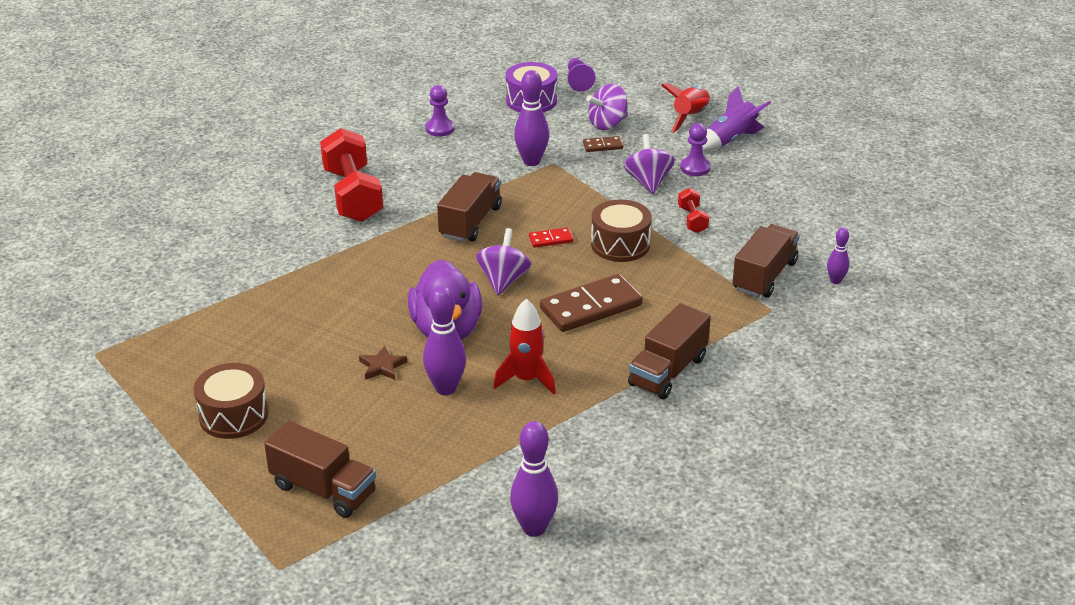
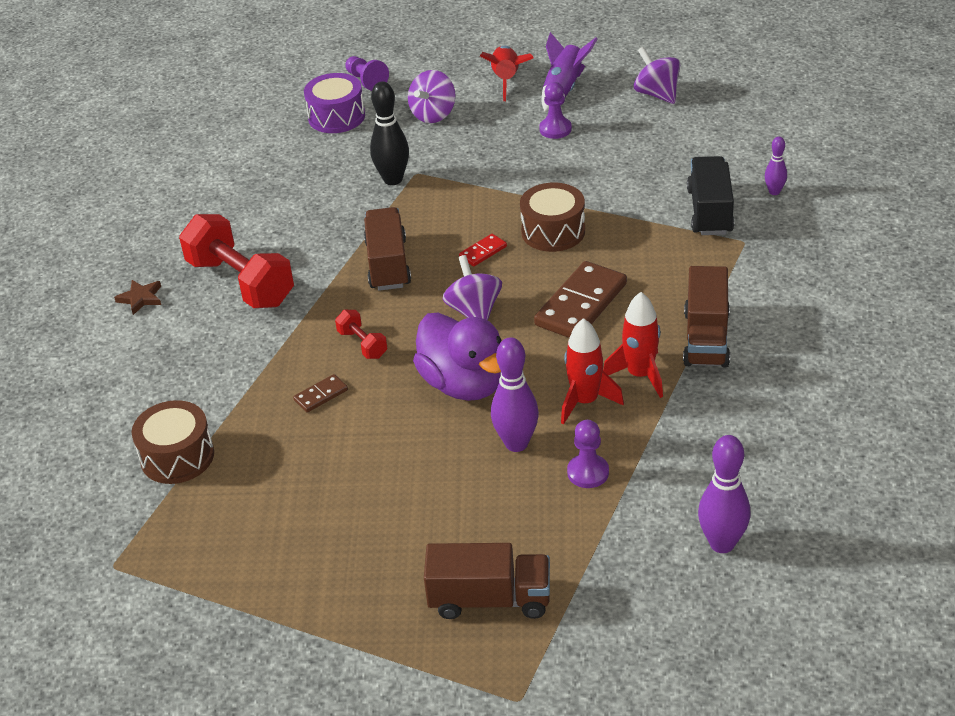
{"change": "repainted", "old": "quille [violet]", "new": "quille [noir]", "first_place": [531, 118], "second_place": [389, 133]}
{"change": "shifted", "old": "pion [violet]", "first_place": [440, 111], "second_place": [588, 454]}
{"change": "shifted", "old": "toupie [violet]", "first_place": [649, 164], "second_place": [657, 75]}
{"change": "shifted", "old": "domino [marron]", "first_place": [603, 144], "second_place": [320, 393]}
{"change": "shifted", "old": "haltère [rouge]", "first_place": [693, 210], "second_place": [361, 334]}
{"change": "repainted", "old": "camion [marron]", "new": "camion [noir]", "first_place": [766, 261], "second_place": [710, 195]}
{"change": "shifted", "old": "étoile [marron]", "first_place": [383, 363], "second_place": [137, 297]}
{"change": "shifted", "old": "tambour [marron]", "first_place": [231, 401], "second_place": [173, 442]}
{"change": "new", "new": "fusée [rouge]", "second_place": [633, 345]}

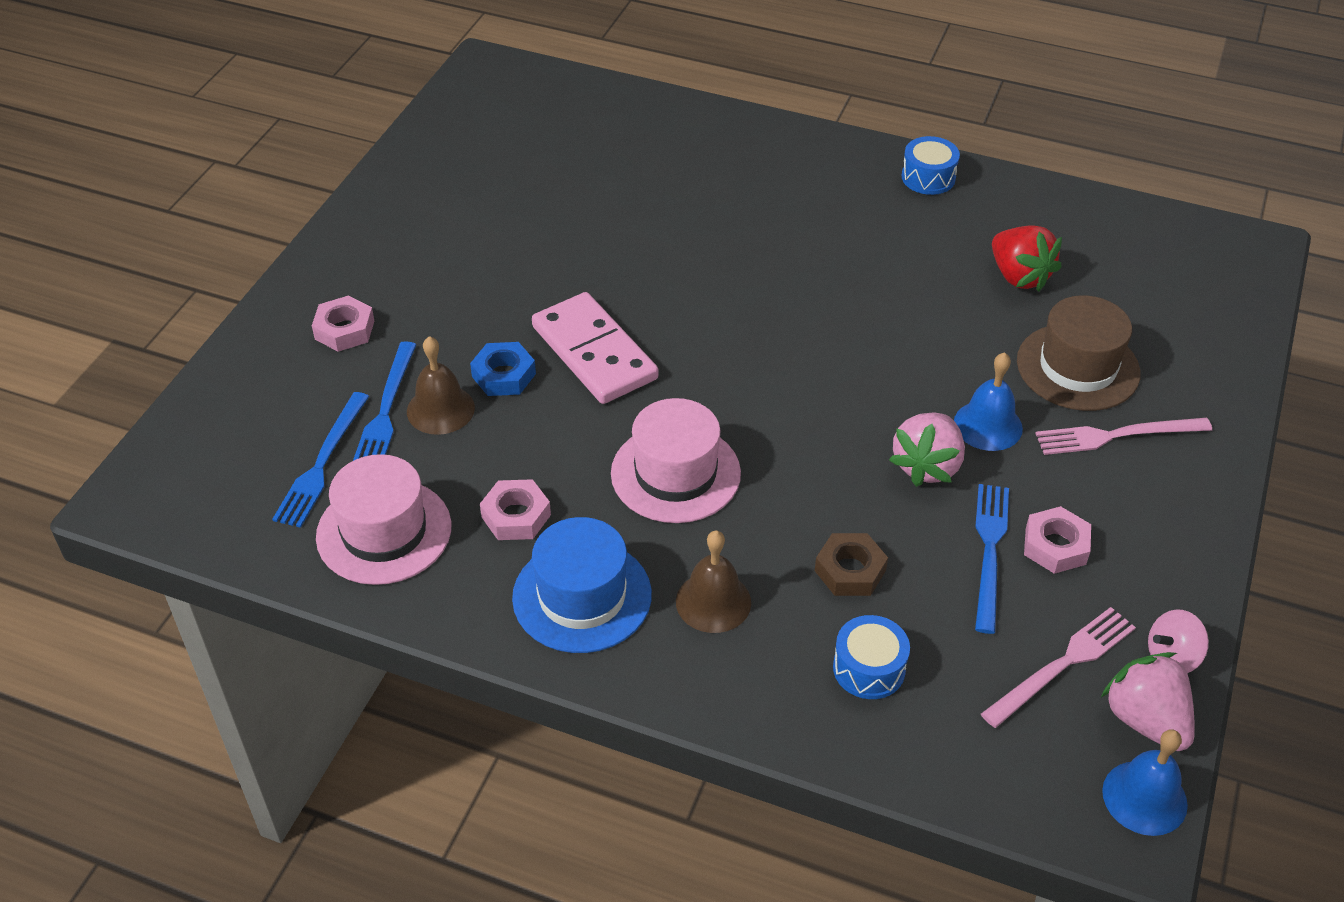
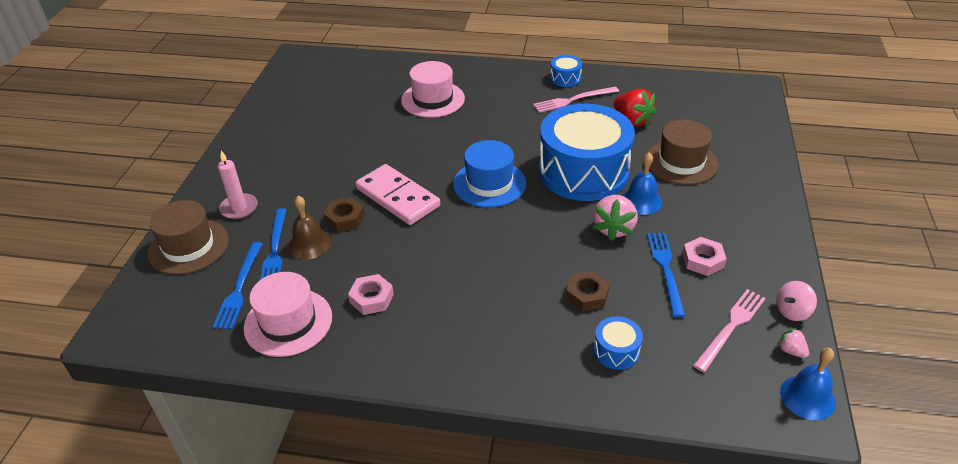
{"change": "swapped", "old": "écrou [rose]", "new": "bougie [rose]", "first_place": [343, 323], "second_place": [238, 185]}
{"change": "repainted", "old": "écrou [bleu]", "new": "écrou [marron]", "first_place": [503, 369], "second_place": [344, 214]}
{"change": "shifted", "old": "chapeau [rose]", "first_place": [676, 460], "second_place": [433, 89]}
{"change": "shifted", "old": "fourchette [rose]", "first_place": [1123, 436], "second_place": [576, 99]}
{"change": "shifted", "old": "chapeau [bleu]", "first_place": [582, 585], "second_place": [489, 174]}
{"change": "gone", "old": "cloche [marron]", "first_place": [713, 581]}
{"change": "scaled", "old": "fraise [rose]", "first_place": [1148, 701], "second_place": [793, 343], "factor": 0.51}
{"change": "new", "new": "tambour [bleu]", "second_place": [587, 152]}
{"change": "new", "new": "chapeau [marron]", "second_place": [188, 237]}

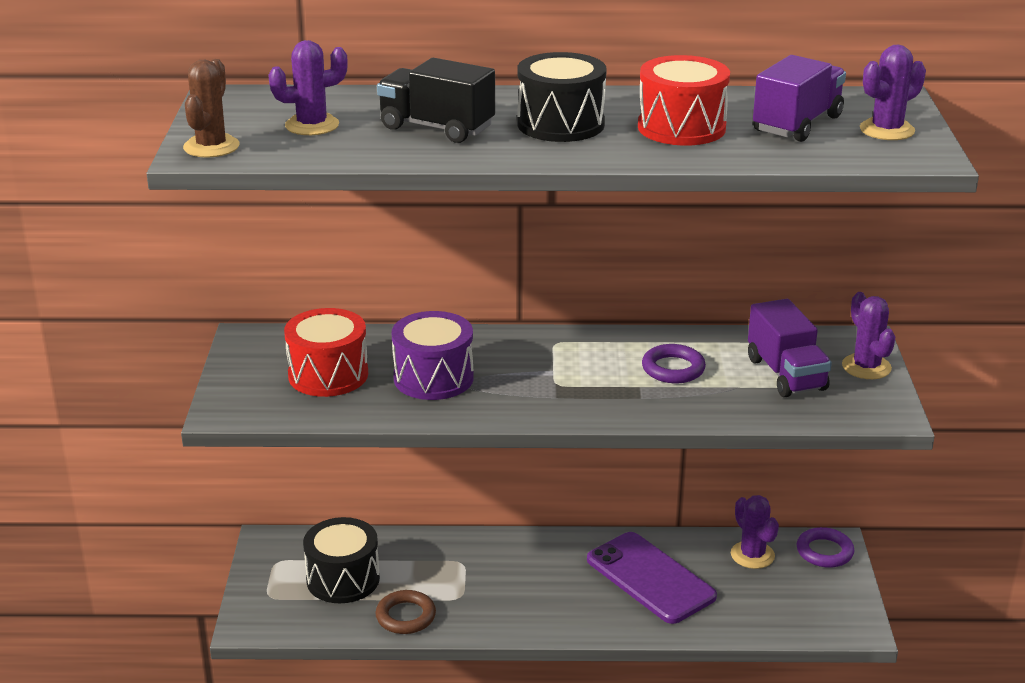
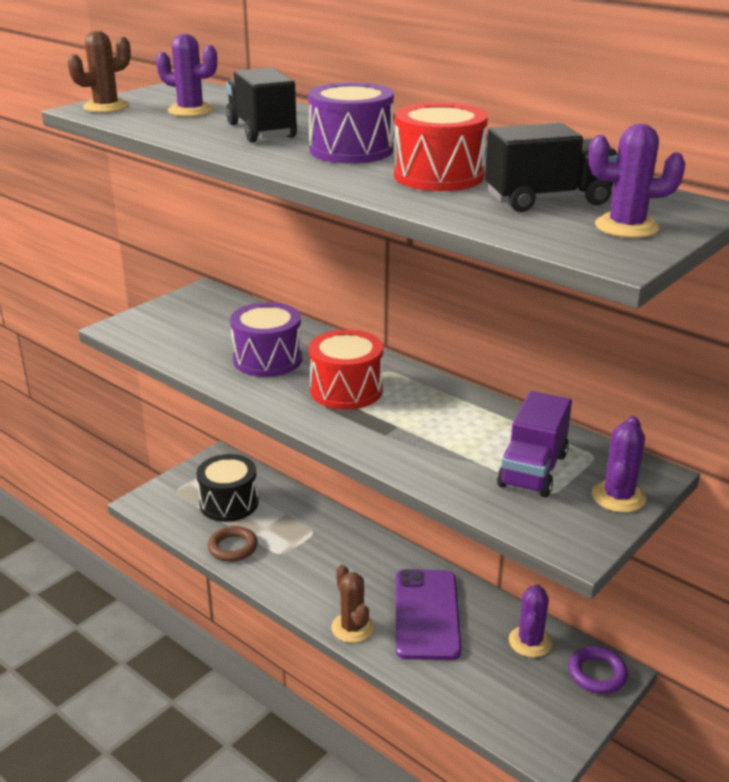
{"change": "repainted", "old": "tambour [noir]", "new": "tambour [violet]", "first_place": [562, 97], "second_place": [351, 123]}
{"change": "repainted", "old": "camion [violet]", "new": "camion [noir]", "first_place": [799, 98], "second_place": [551, 167]}
{"change": "shifted", "old": "tambour [rouge]", "first_place": [326, 352], "second_place": [346, 370]}
{"change": "gone", "old": "anneau [violet]", "first_place": [674, 363]}
{"change": "new", "new": "cactus [marron]", "second_place": [352, 604]}

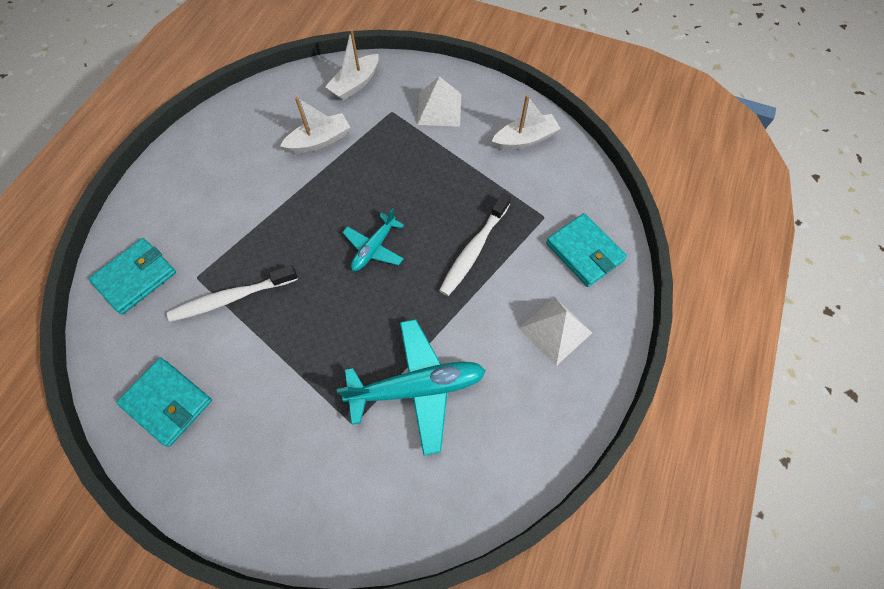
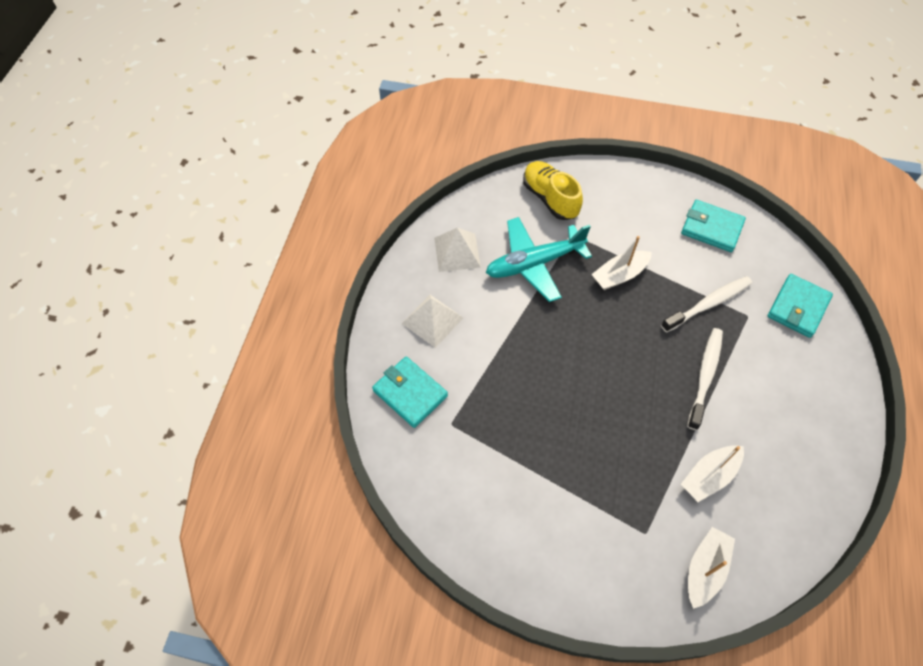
{"change": "shifted", "old": "pyramide [blanc]", "first_place": [439, 101], "second_place": [457, 250]}
{"change": "shifted", "old": "bateau [blanc]", "first_place": [526, 122], "second_place": [621, 263]}
{"change": "shifted", "old": "brosse à dents [blanc]", "first_place": [475, 244], "second_place": [705, 379]}
{"change": "gone", "old": "avion [turquoise]", "first_place": [373, 239]}
{"change": "new", "new": "chaussure [jaune]", "second_place": [553, 190]}

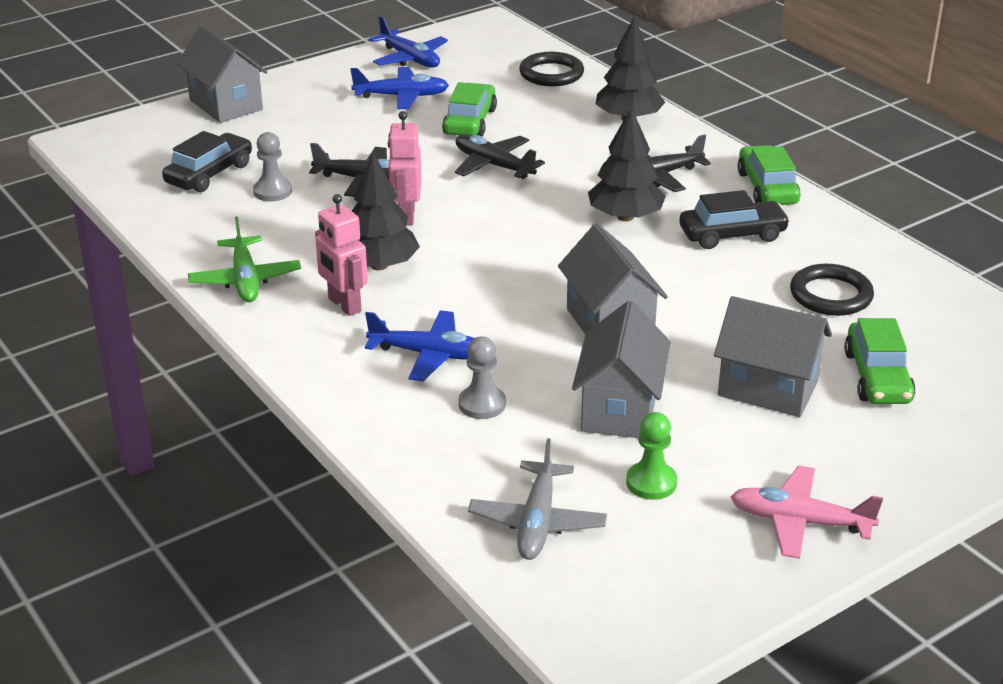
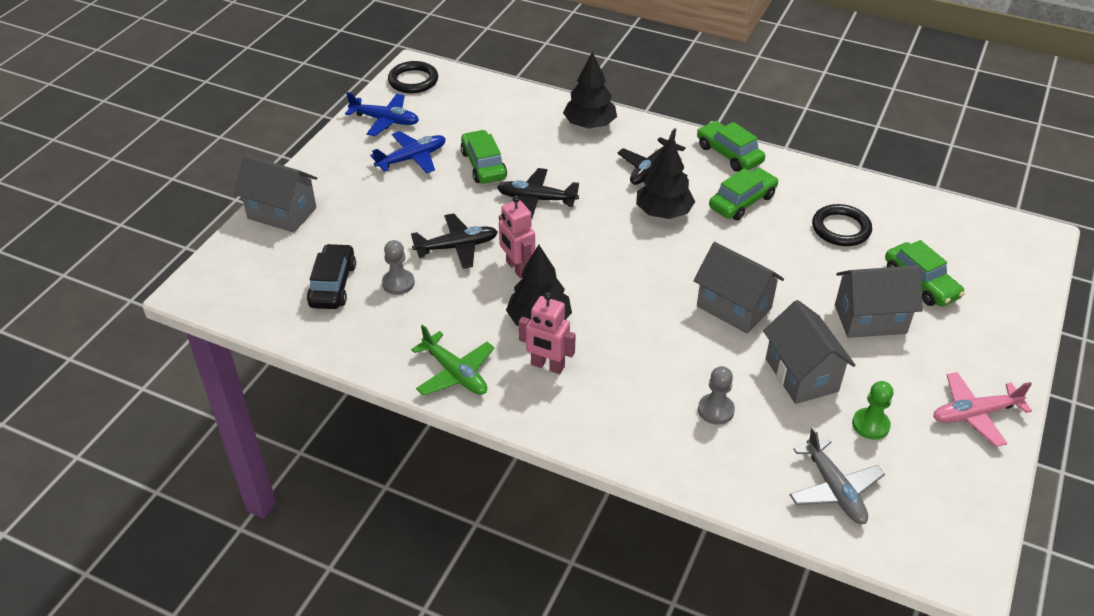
{"change": "shifted", "old": "anneau [noir]", "first_place": [551, 69], "second_place": [413, 77]}
{"change": "repainted", "old": "voiture [noir]", "new": "voiture [vert]", "first_place": [735, 219], "second_place": [744, 194]}
{"change": "gone", "old": "avion [bleu]", "first_place": [419, 345]}

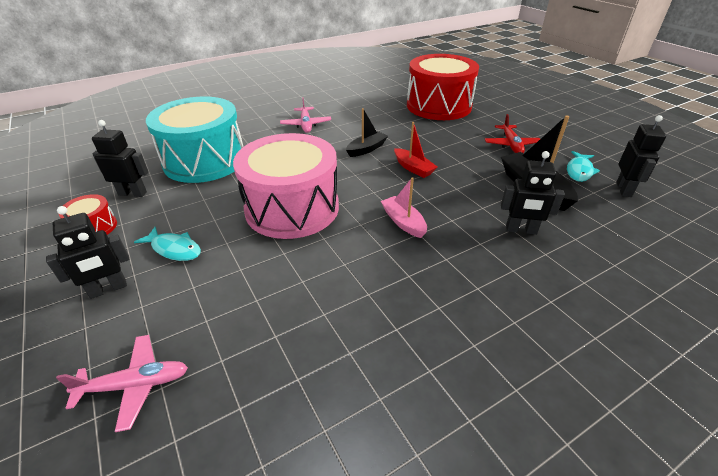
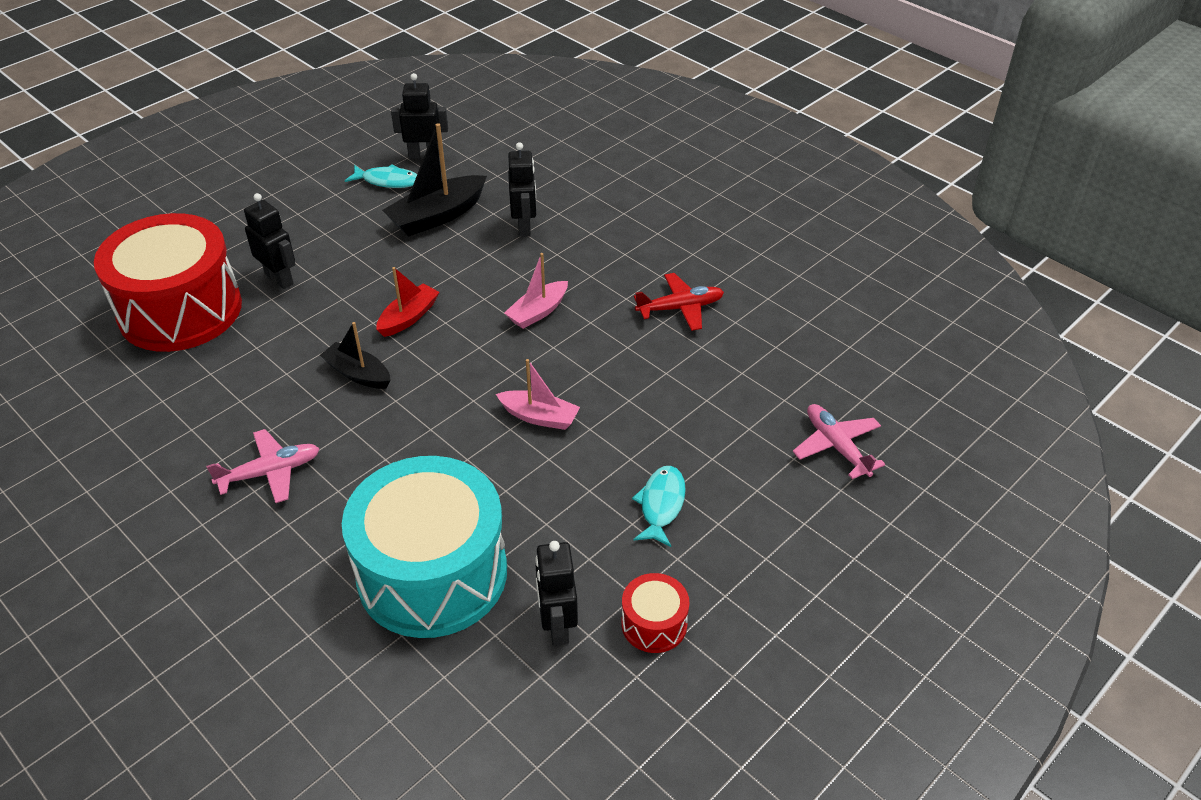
{"change": "shifted", "old": "avion [rouge]", "first_place": [512, 133], "second_place": [679, 302]}
{"change": "swapped", "old": "tambour [rose]", "new": "bateau [rose]", "first_place": [286, 186], "second_place": [538, 394]}
{"change": "shifted", "old": "robot [noir]", "first_place": [87, 252], "second_place": [269, 241]}

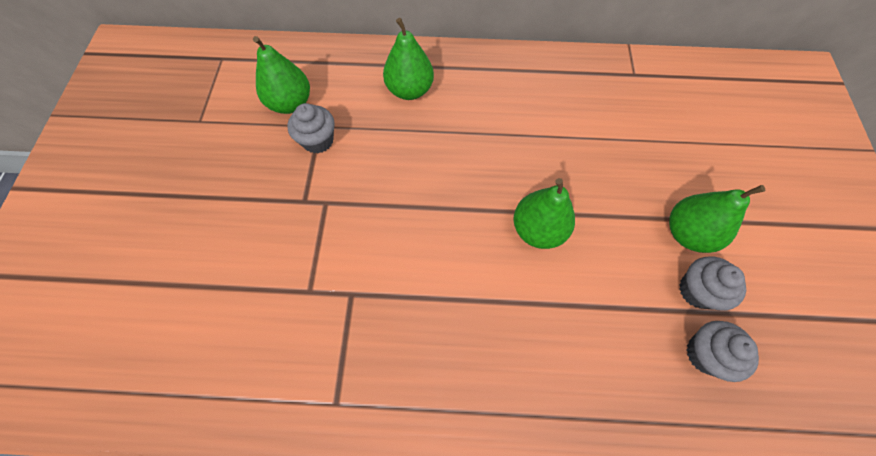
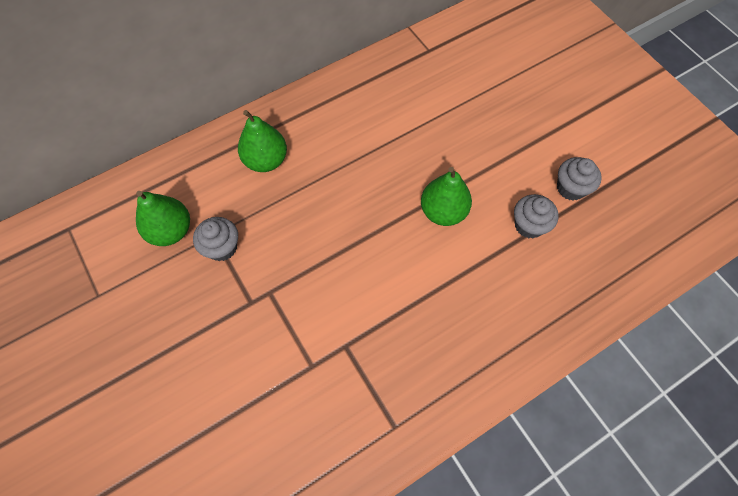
{"change": "gone", "old": "poire [vert]", "first_place": [717, 219]}
{"change": "shifted", "old": "muffin [gris]", "first_place": [722, 351], "second_place": [536, 216]}

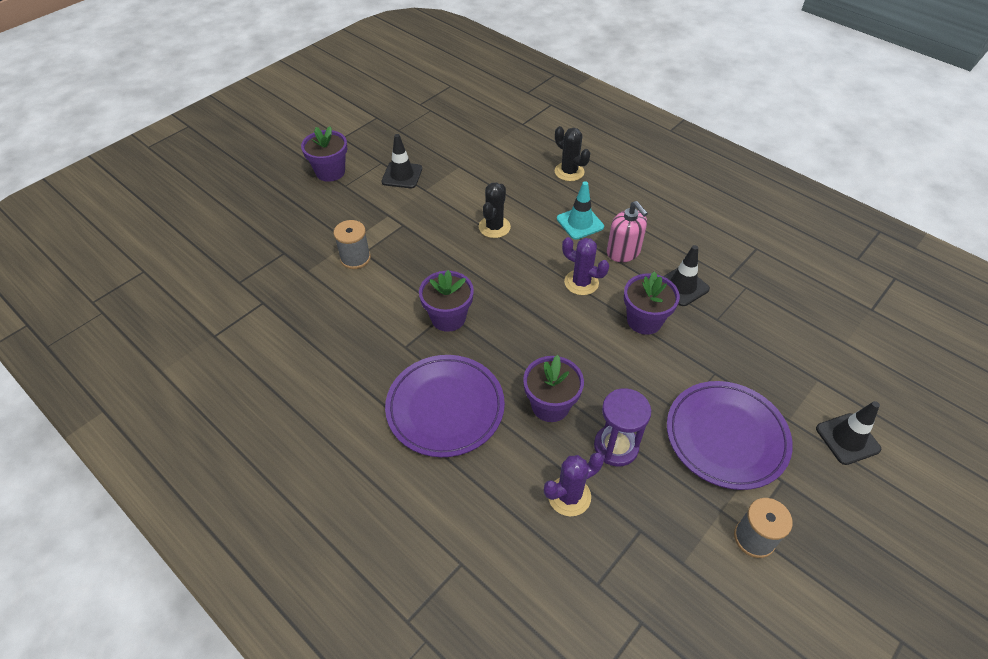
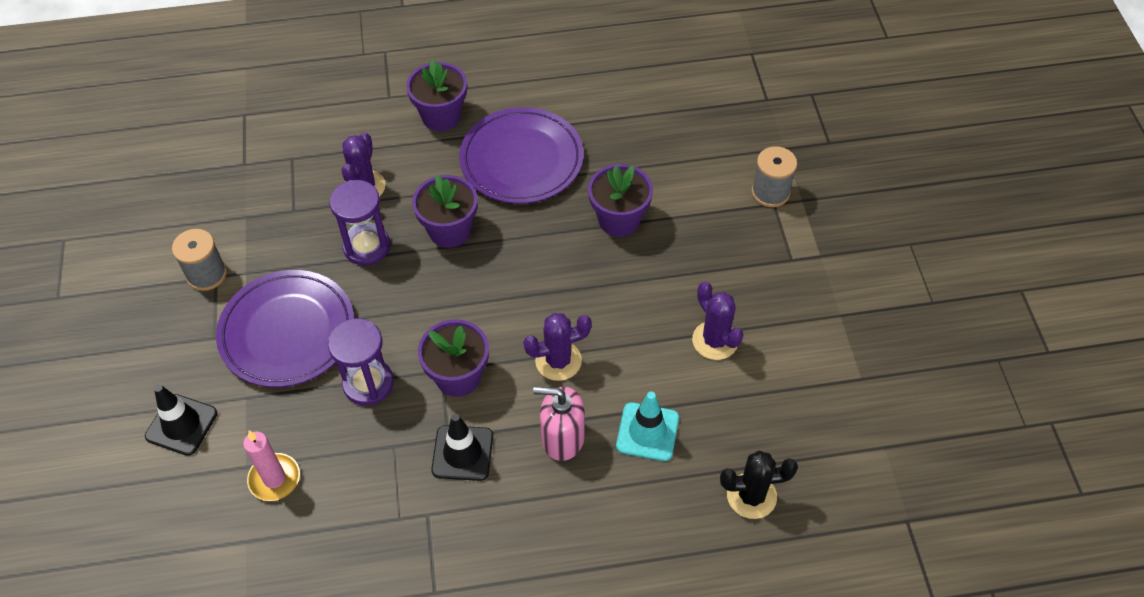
{"change": "shifted", "old": "pot de fleurs [violet]", "first_place": [324, 154], "second_place": [436, 95]}
{"change": "gone", "old": "cône de chantier [noir]", "first_place": [402, 161]}
{"change": "repainted", "old": "cactus [noir]", "new": "cactus [violet]", "first_place": [495, 210], "second_place": [718, 321]}
{"change": "new", "new": "sablier [violet]", "second_place": [361, 362]}
{"change": "new", "new": "bougie [rose]", "second_place": [271, 466]}

